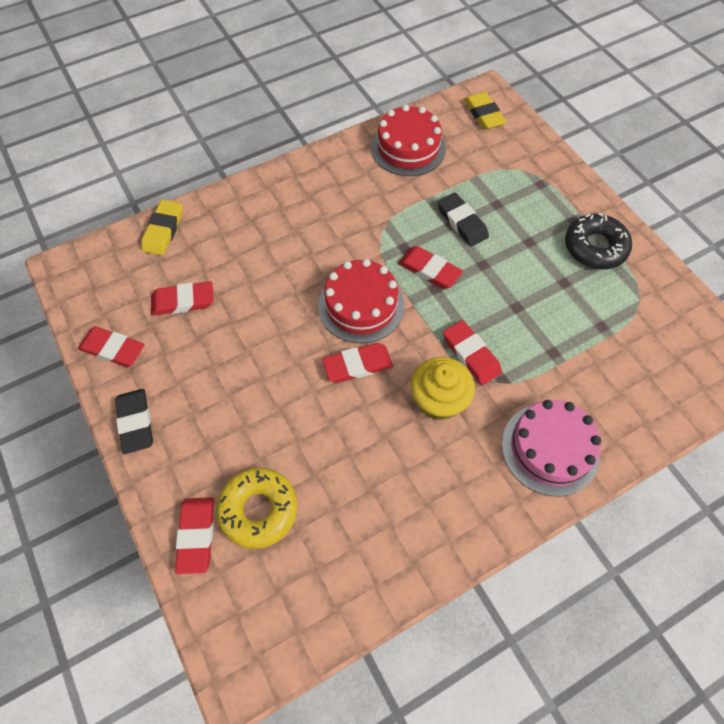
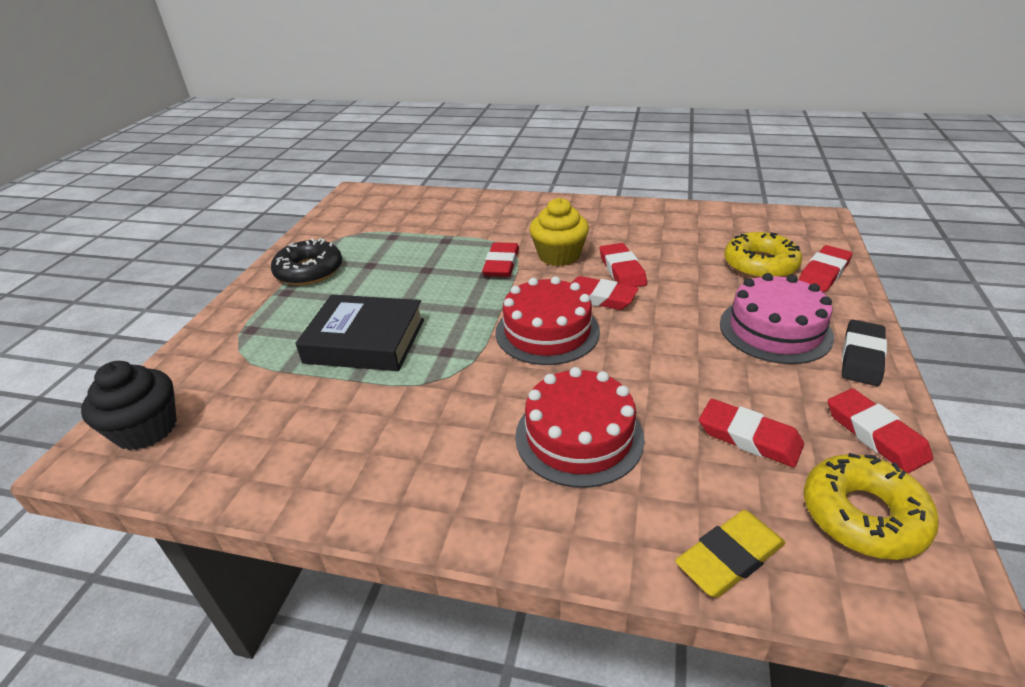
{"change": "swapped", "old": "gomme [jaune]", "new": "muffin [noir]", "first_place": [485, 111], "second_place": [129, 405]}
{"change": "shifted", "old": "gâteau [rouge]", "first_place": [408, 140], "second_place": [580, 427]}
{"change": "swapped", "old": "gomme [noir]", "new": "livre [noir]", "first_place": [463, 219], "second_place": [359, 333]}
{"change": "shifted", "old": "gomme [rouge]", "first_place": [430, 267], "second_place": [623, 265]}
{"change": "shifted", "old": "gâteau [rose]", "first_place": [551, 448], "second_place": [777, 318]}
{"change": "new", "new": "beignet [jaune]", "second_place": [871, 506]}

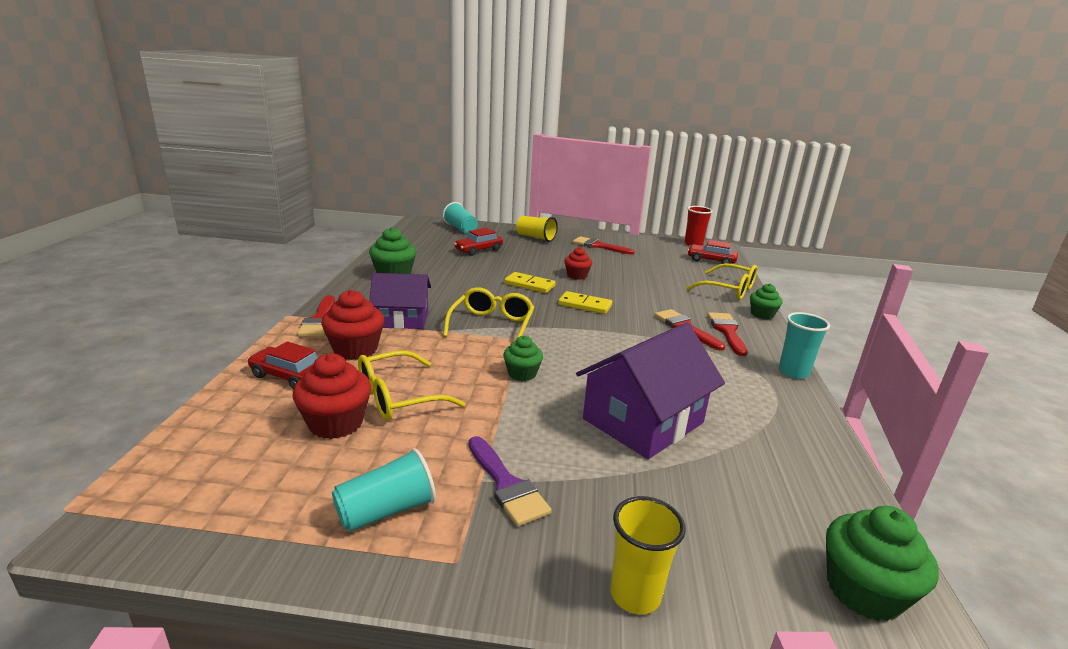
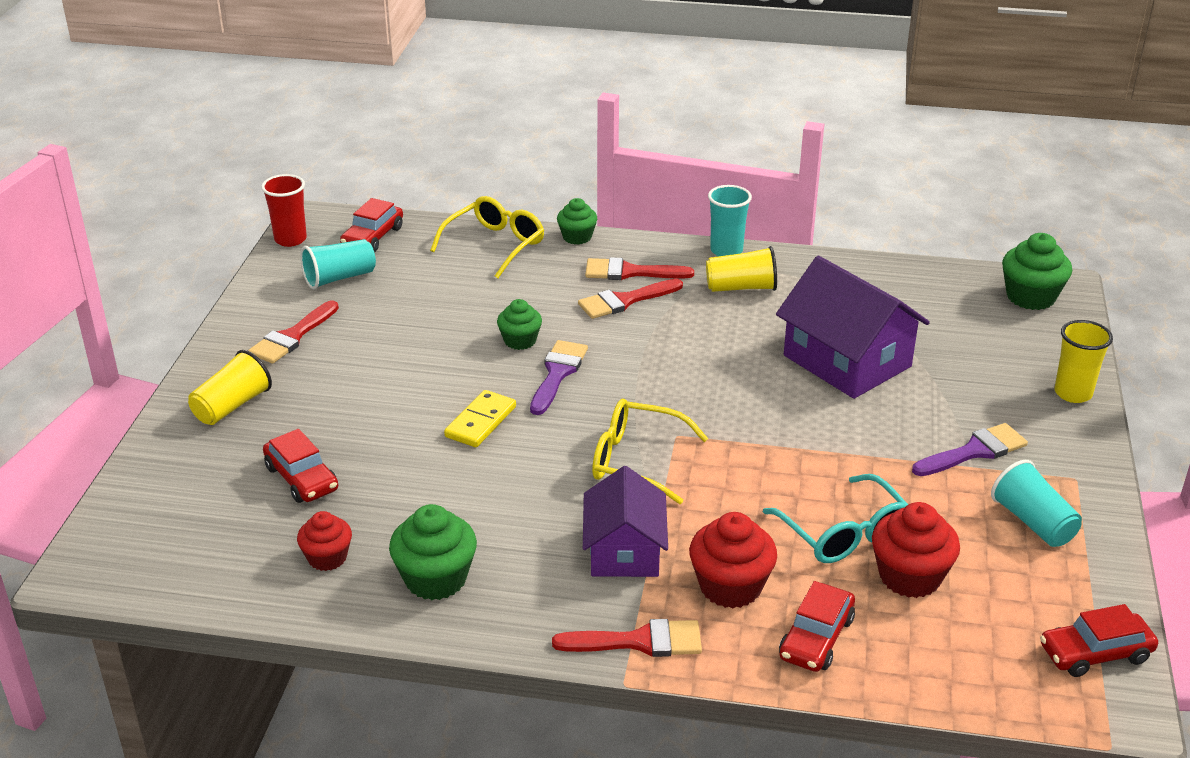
{"change": "shifted", "old": "gobelet [turquoise]", "first_place": [460, 218], "second_place": [338, 264]}
{"change": "shifted", "old": "muffin [rouge]", "first_place": [578, 263], "second_place": [324, 541]}
{"change": "swapped", "old": "domino [jaune]", "new": "pinceau [violet]", "first_place": [585, 302], "second_place": [559, 377]}
{"change": "shifted", "old": "muffin [vert]", "first_place": [523, 358], "second_place": [519, 324]}
{"change": "repainted", "old": "lunettes [jaune]", "new": "lunettes [turquoise]", "first_place": [412, 385], "second_place": [835, 518]}
{"change": "new", "new": "gobelet [jaune]", "second_place": [741, 269]}
{"change": "new", "new": "voiture [rouge]", "second_place": [1099, 640]}

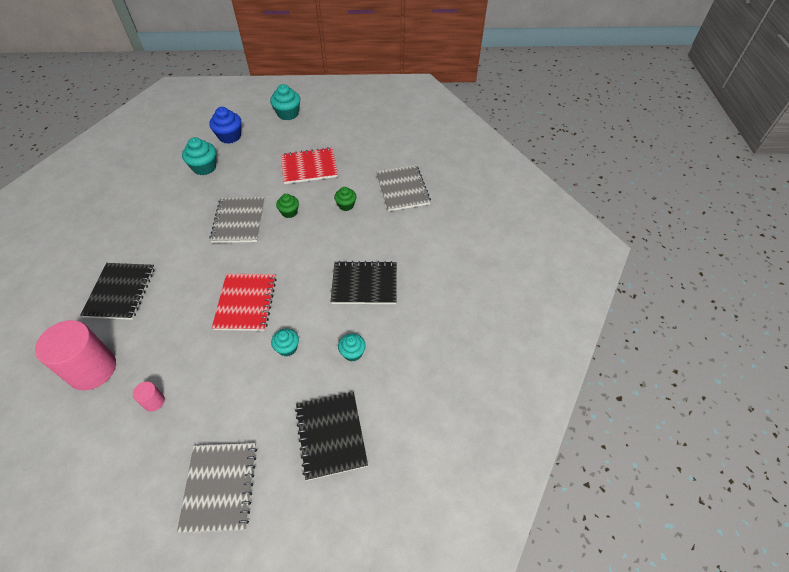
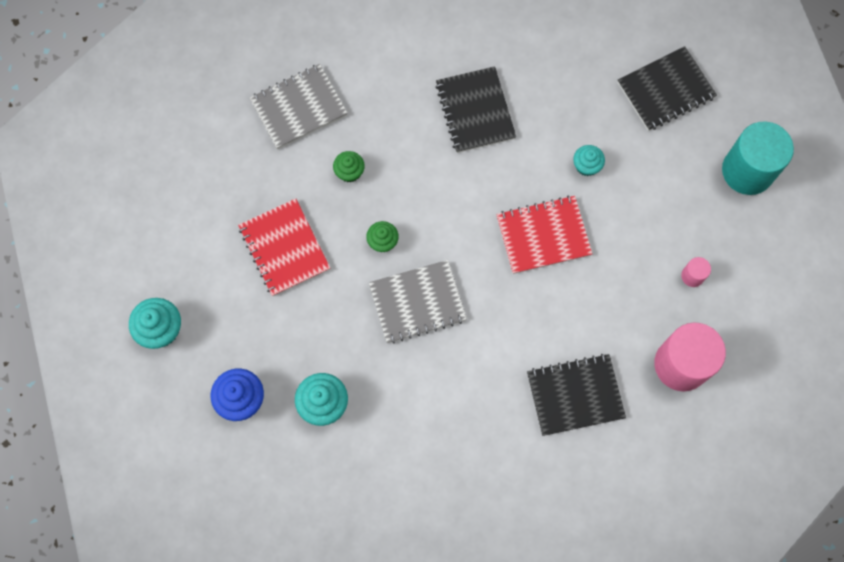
{"change": "gone", "old": "muffin [turquoise]", "first_place": [352, 347]}
{"change": "swapped", "old": "carnet [gris]", "new": "cylindre [turquoise]", "first_place": [217, 488], "second_place": [758, 158]}

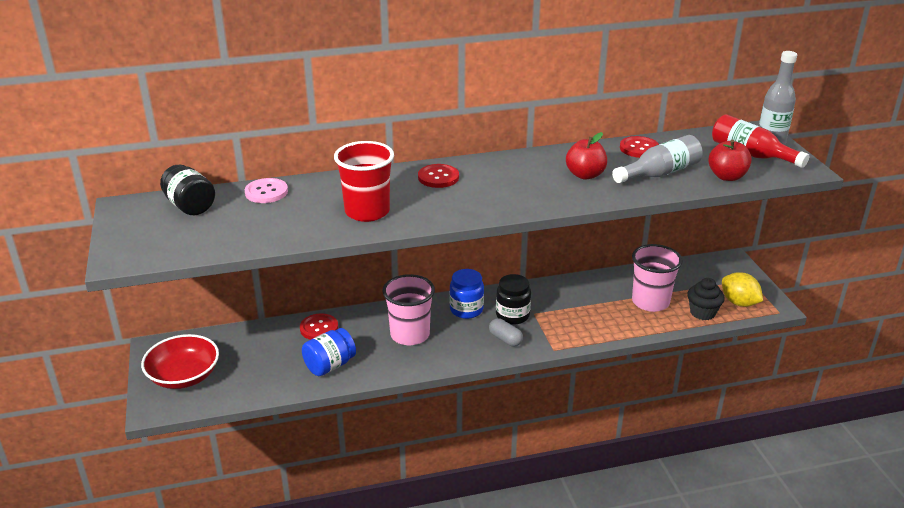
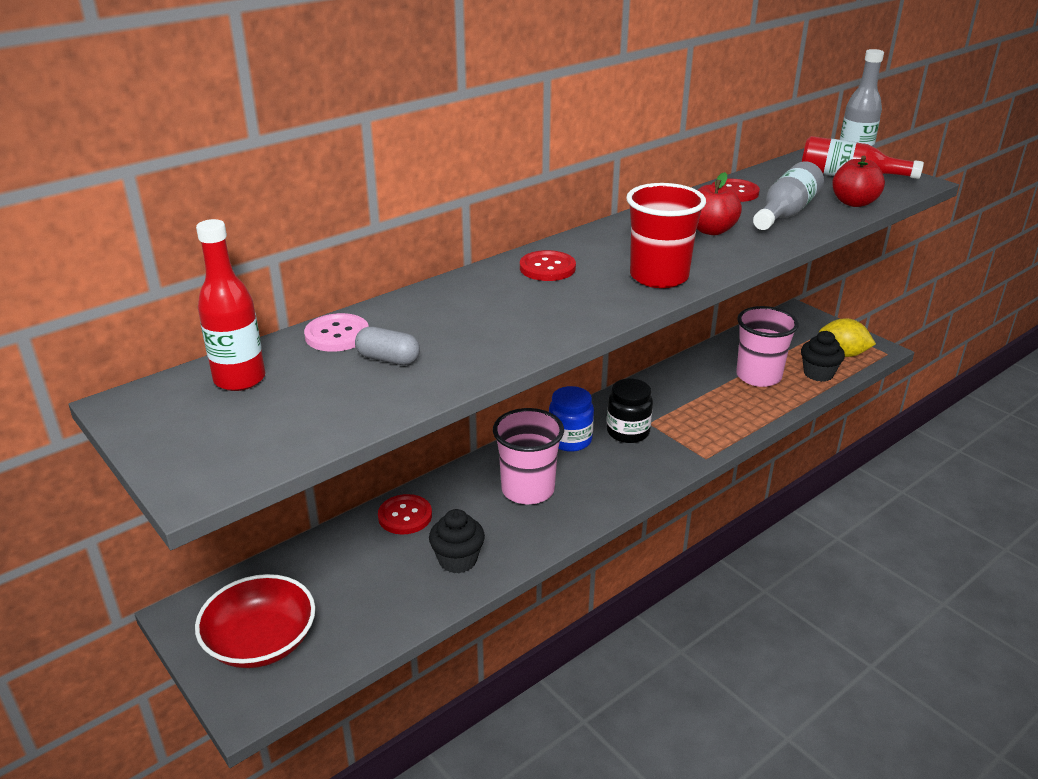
{"change": "shifted", "old": "gobelet [rouge]", "first_place": [364, 181], "second_place": [666, 235]}
{"change": "swapped", "old": "bocal [noir]", "new": "bouteille [rouge]", "first_place": [187, 190], "second_place": [231, 305]}
{"change": "shifted", "old": "gélule [gris]", "first_place": [506, 332], "second_place": [387, 346]}
{"change": "swapped", "old": "bocal [bleu]", "new": "muffin [noir]", "first_place": [329, 352], "second_place": [457, 541]}

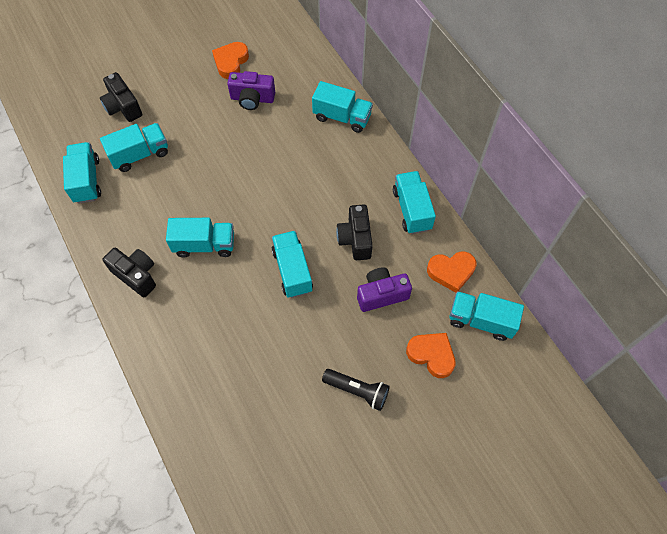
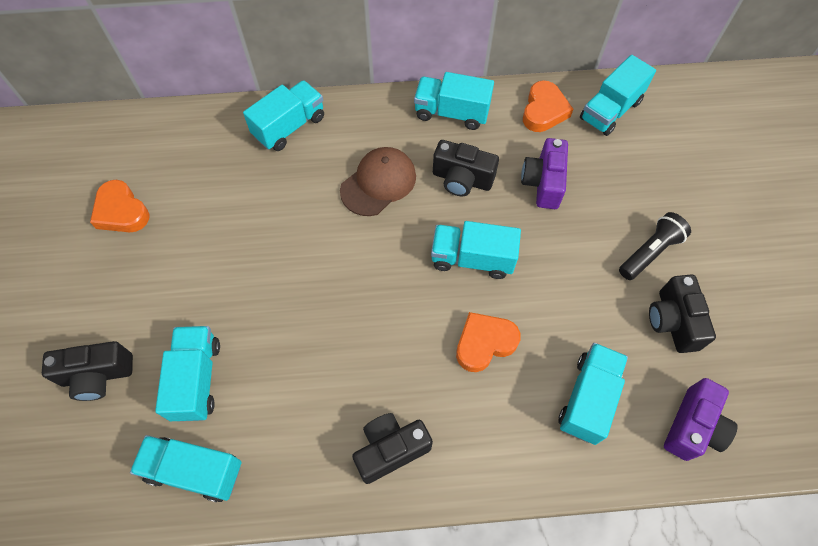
{"change": "shifted", "old": "appareil photo [violet]", "first_place": [251, 90], "second_place": [701, 419]}
{"change": "shifted", "old": "camion [turquoise]", "first_place": [200, 237], "second_place": [593, 394]}
{"change": "shifted", "old": "cœur [orange]", "first_place": [431, 355], "second_place": [488, 342]}
{"change": "new", "new": "casquette [marron]", "second_place": [378, 181]}
{"change": "new", "new": "appareil photo [noir]", "second_place": [682, 313]}

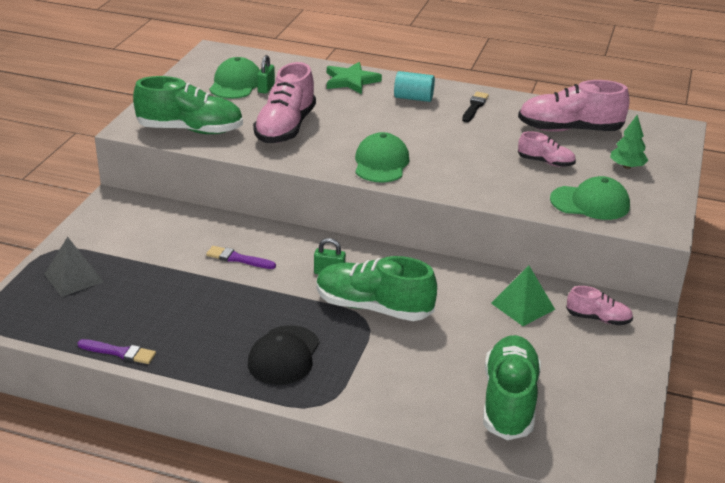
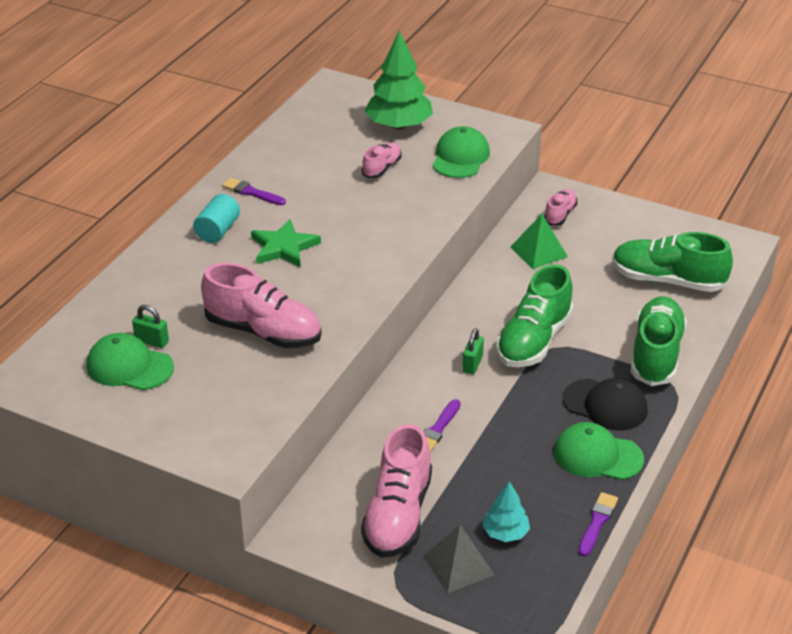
{"change": "shifted", "old": "étoile [vert]", "first_place": [354, 78], "second_place": [286, 243]}
{"change": "shifted", "old": "chaussure [vert]", "first_place": [188, 105], "second_place": [659, 341]}
{"change": "shifted", "old": "chaussure [rose]", "first_place": [574, 106], "second_place": [396, 491]}
{"change": "repainted", "old": "pinceau [noir]", "new": "pinceau [violet]", "first_place": [475, 107], "second_place": [254, 191]}
{"change": "scaled", "old": "arbre [vert]", "first_place": [629, 142], "second_place": [398, 80], "factor": 1.87}
{"change": "shifted", "old": "casquette [vert]", "first_place": [382, 157], "second_place": [599, 451]}
{"change": "new", "new": "arbre [turquoise]", "second_place": [506, 511]}

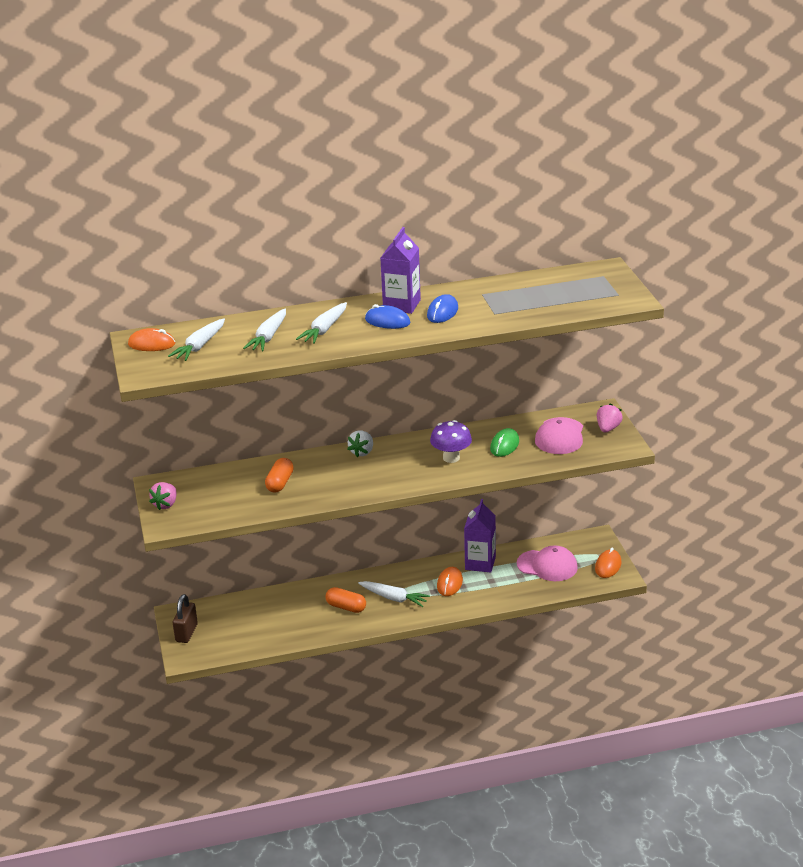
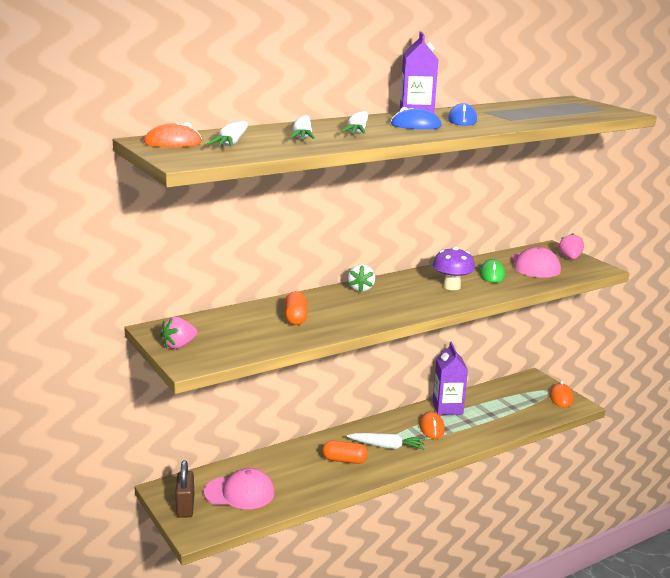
{"change": "rotated", "old": "fraise [rose]", "first_place": [163, 496], "second_place": [178, 333], "degrees": 45}
{"change": "shifted", "old": "casquette [rose]", "first_place": [547, 563], "second_place": [239, 488]}

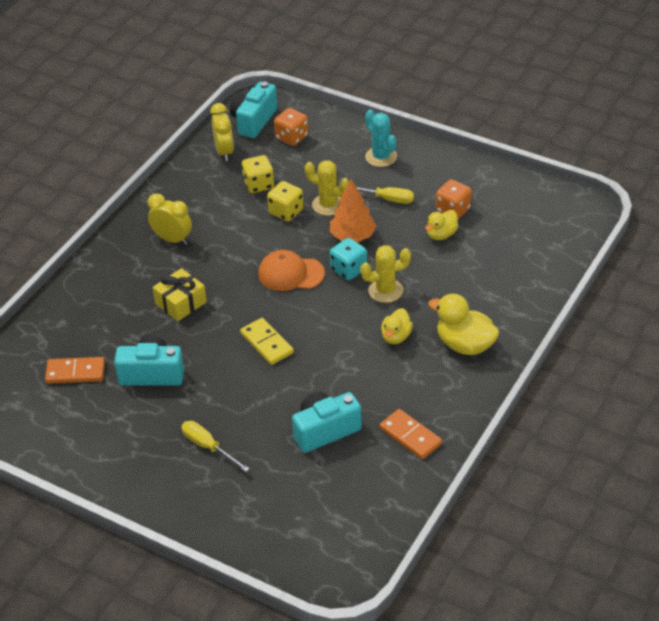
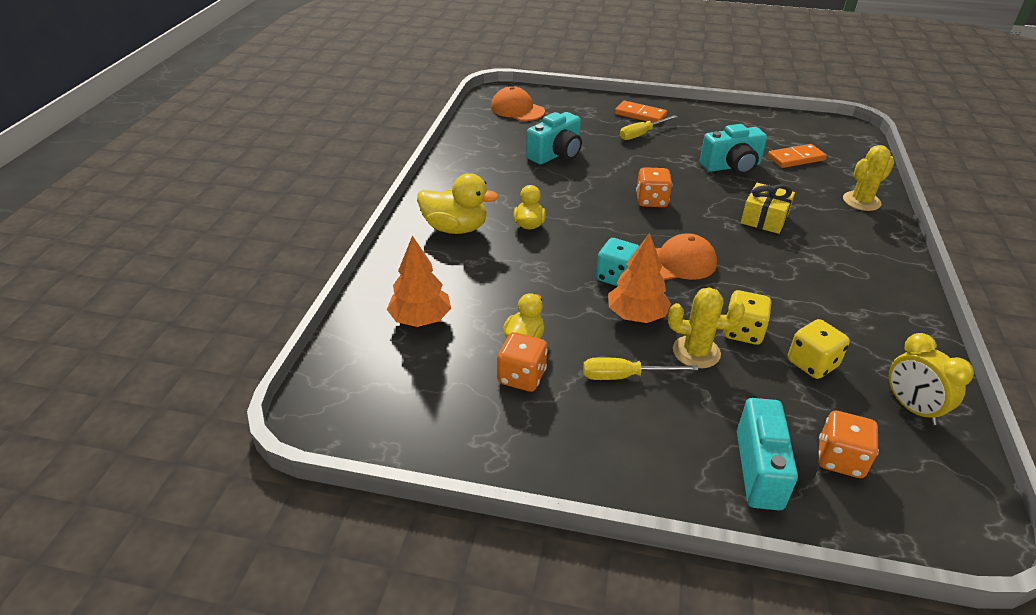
{"change": "shifted", "old": "appareil photo [turquoise]", "first_place": [253, 110], "second_place": [778, 454]}
{"change": "gone", "old": "cactus [turquoise]", "first_place": [381, 138]}
{"change": "gone", "old": "réveil [jaune]", "first_place": [170, 219]}
{"change": "shifted", "old": "cactus [jaune]", "first_place": [385, 274], "second_place": [869, 178]}
{"change": "swapped", "old": "domino [jaune]", "new": "dé [orange]", "first_place": [267, 341], "second_place": [654, 187]}
{"change": "shifted", "old": "domino [orange]", "first_place": [410, 434], "second_place": [641, 112]}
{"change": "rotated", "old": "tournevis [jaune]", "first_place": [215, 446], "second_place": [649, 127], "degrees": 120}
{"change": "new", "new": "casquette [orange]", "second_place": [518, 103]}
{"change": "new", "new": "arbre [orange]", "second_place": [419, 281]}

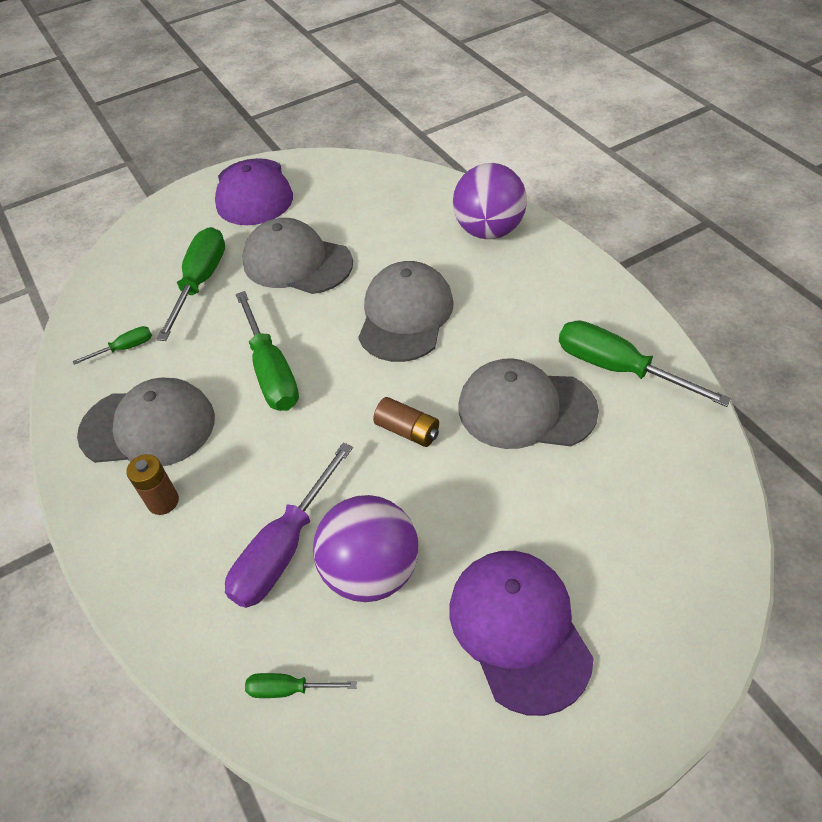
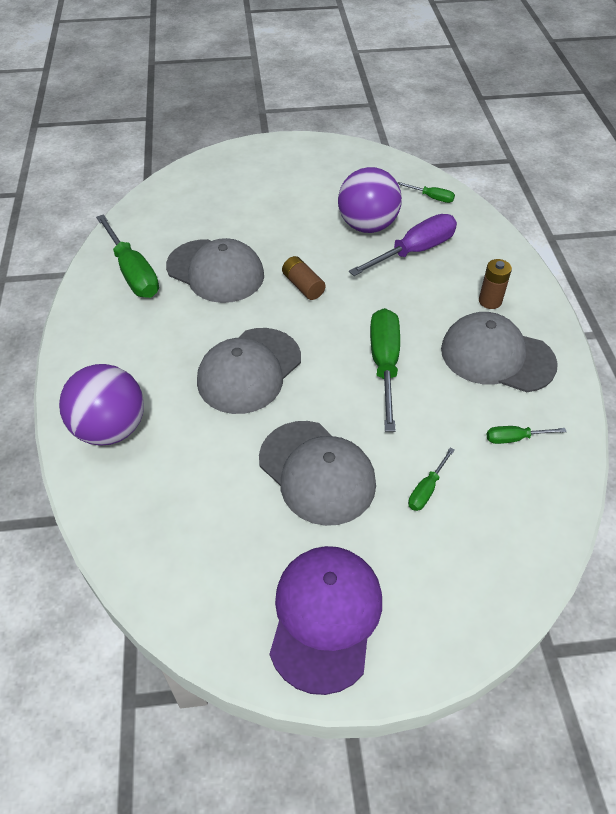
{"change": "scaled", "old": "tournevis [vert]", "first_place": [190, 284], "second_place": [431, 479], "factor": 0.49}
{"change": "gone", "old": "casquette [violet]", "first_place": [521, 633]}

